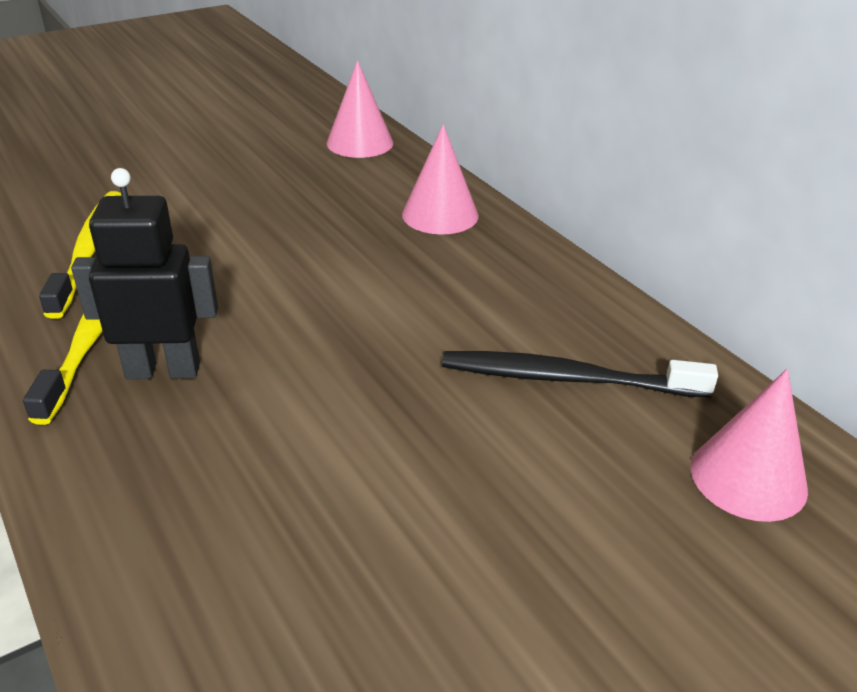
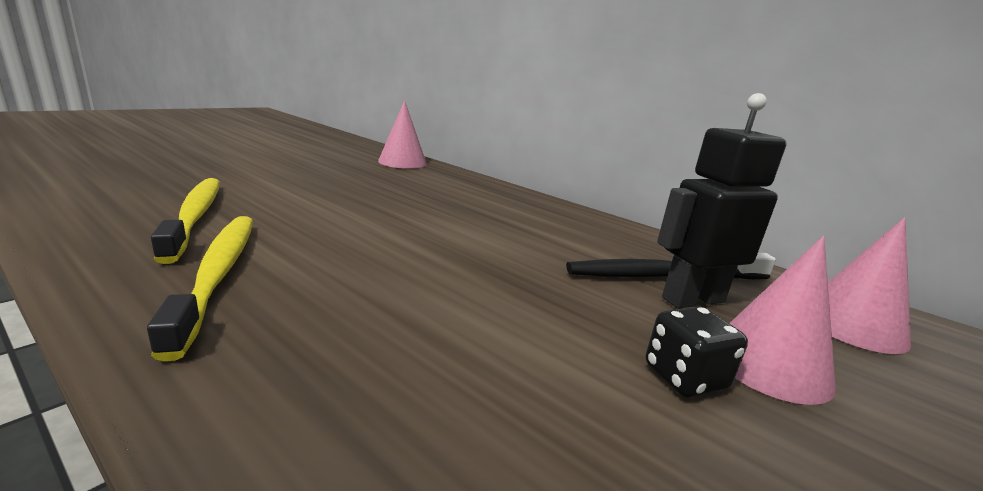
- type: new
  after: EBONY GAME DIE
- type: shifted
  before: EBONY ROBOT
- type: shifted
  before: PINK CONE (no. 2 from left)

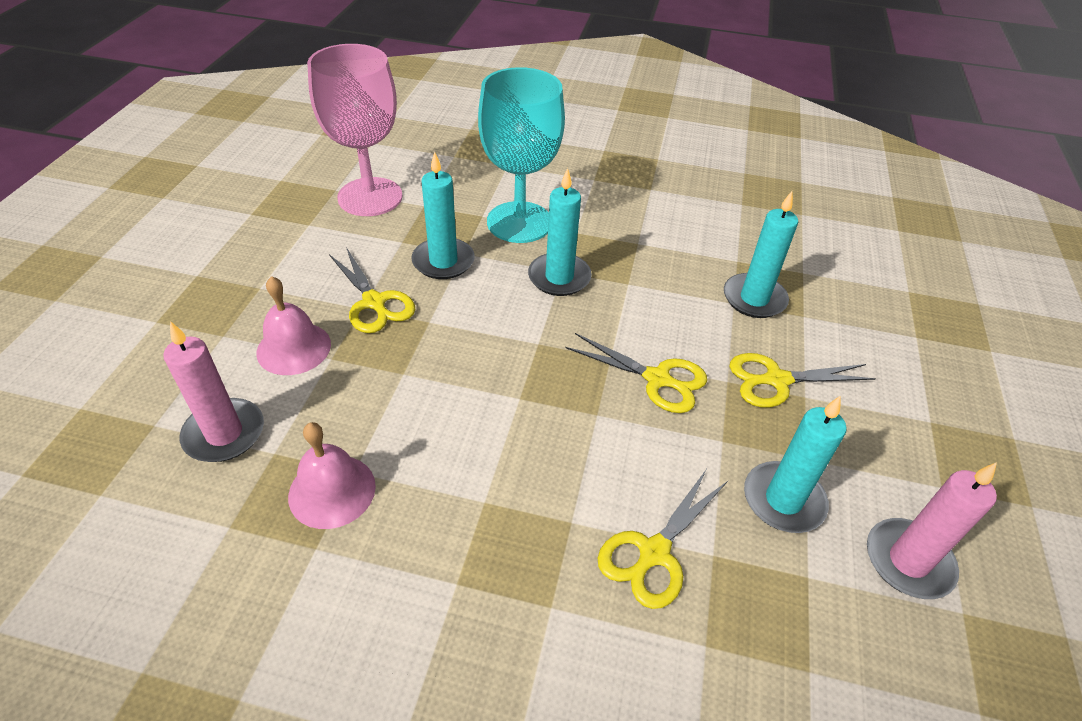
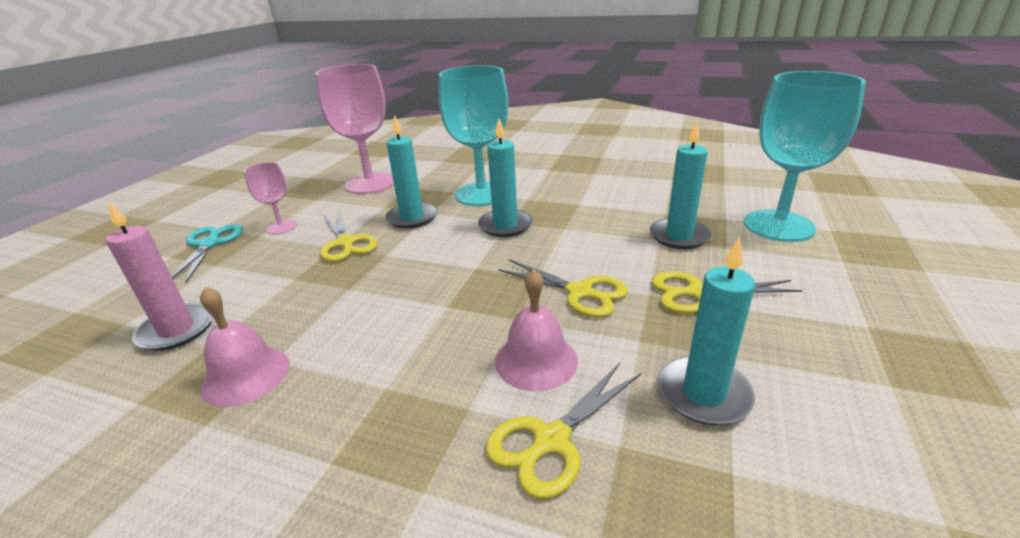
- type: gone
  before: PINK WAX CANDLE (no. 2 from left)
- type: new
  after: TURQUOISE SHEARS
- type: new
  after: PINK WINE GLASS (no. 1 from left)
- type: new
  after: TURQUOISE WINE GLASS (no. 2 from left)
- type: shifted
  before: PINK SCHOOL BELL (no. 1 from left in the first image)
  after: PINK SCHOOL BELL (no. 2 from left)

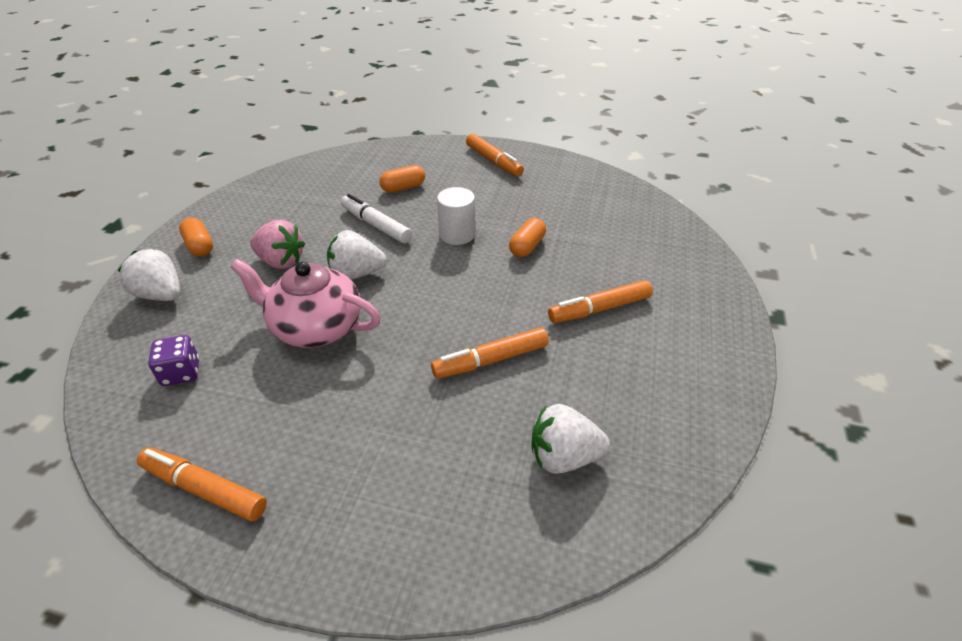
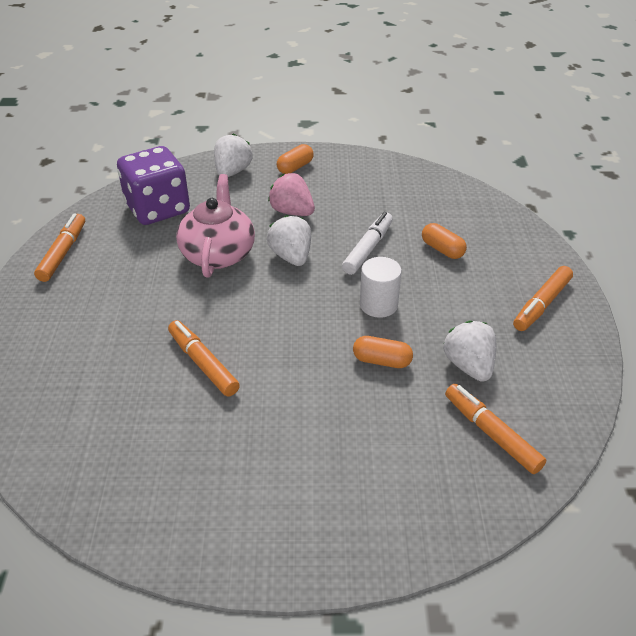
- type: shifted
  before: WHITE BERRY (no. 3 from left)
- type: shifted
  before: BRIGHT ORANGE MARKER PEN (no. 4 from left in the first image)
  after: BRIGHT ORANGE MARKER PEN (no. 3 from left)
- type: rotated
  before: PINK BERRY
  turn: 120
- type: scaled
  before: VIOLET GAME DIE
  scale: 2.12

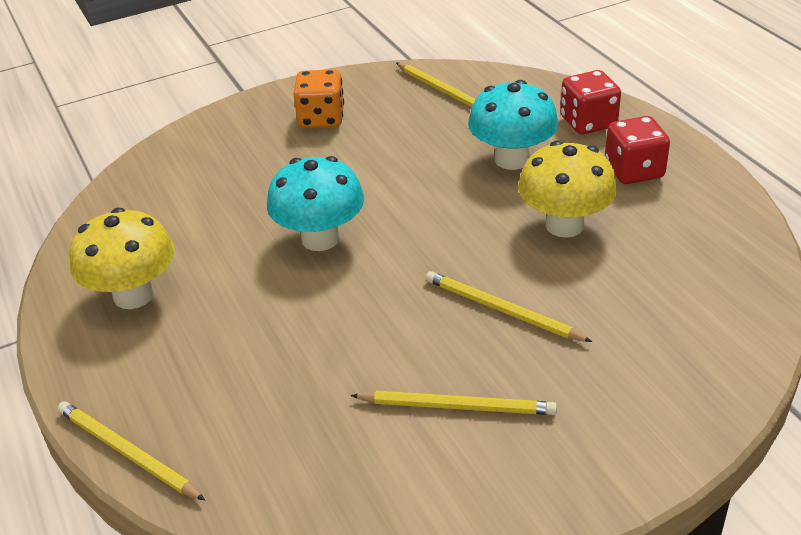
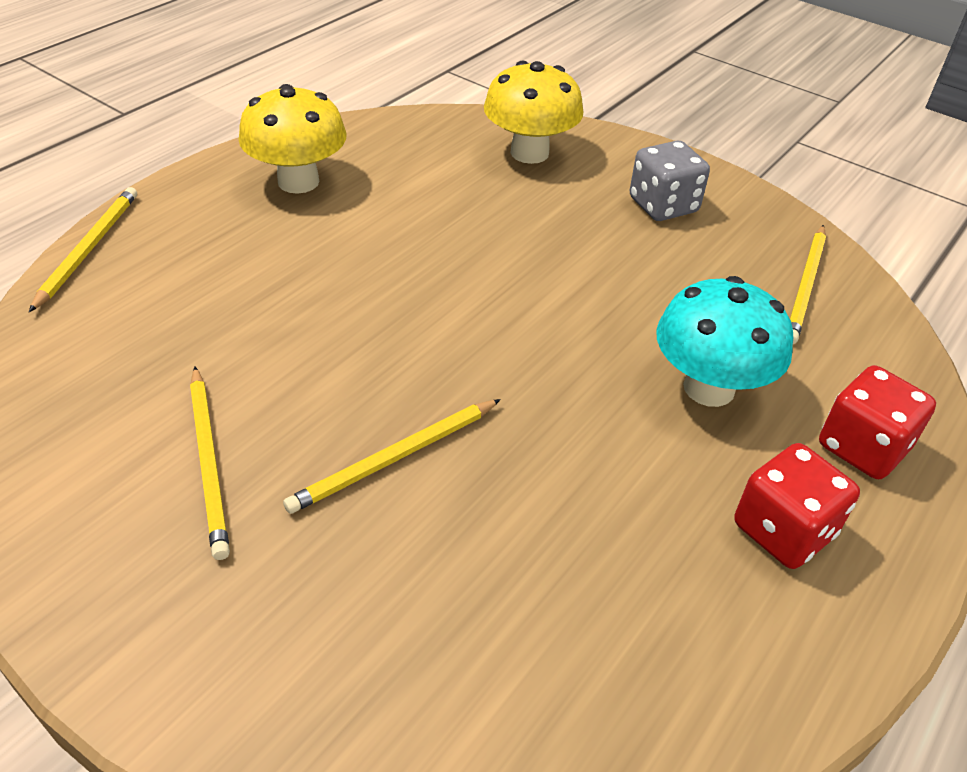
- type: gone
  before: TURQUOISE MUSHROOM (no. 1 from left)
- type: shifted
  before: YELLOW MUSHROOM (no. 2 from left)
- type: repainted
  before: BRIGHT ORANGE GAME DIE
  after: GRAY GAME DIE
- type: rotated
  before: YELLOW LEAD PENCIL (no. 4 from left in the first image)
  turn: -135

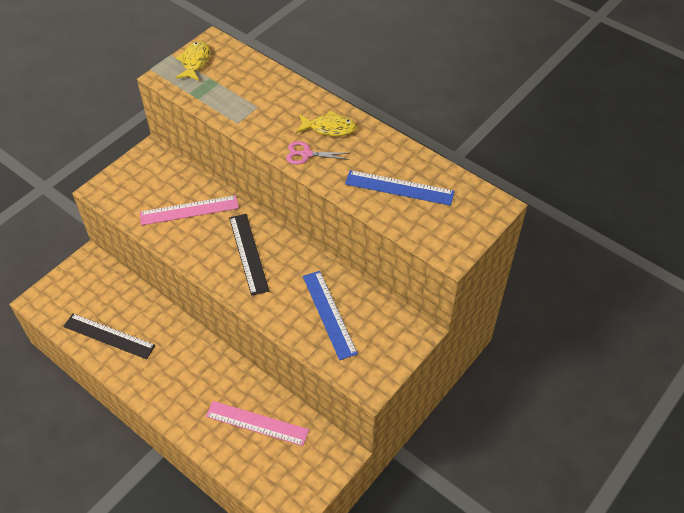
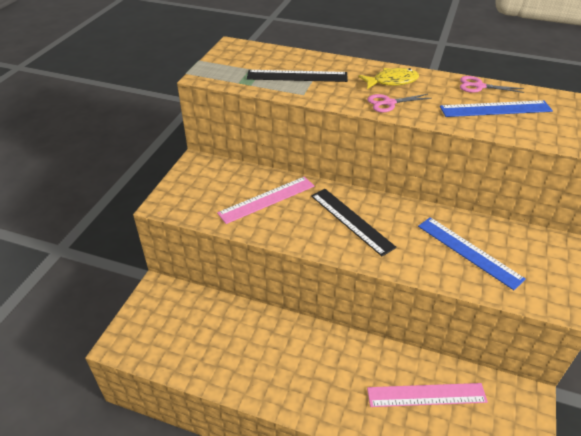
- type: gone
  before: YELLOW FISH FIGURE (no. 1 from left)
- type: new
  after: PINK SHEARS (no. 2 from left)
- type: shifted
  before: EBONY MEASURING STICK (no. 1 from left)

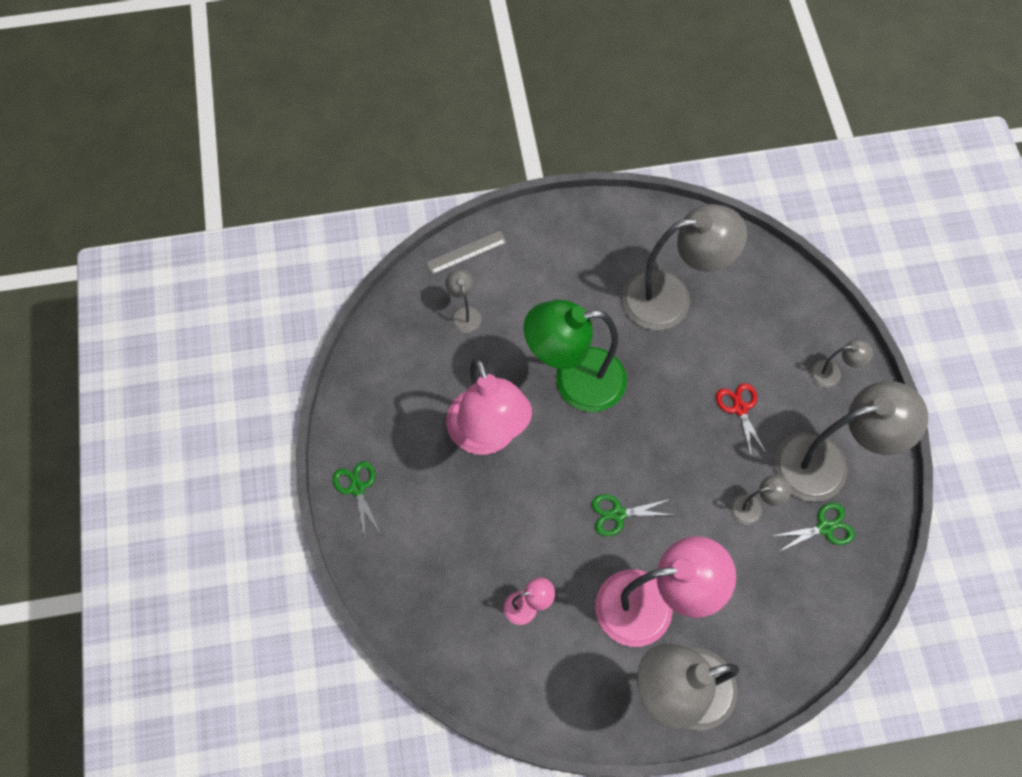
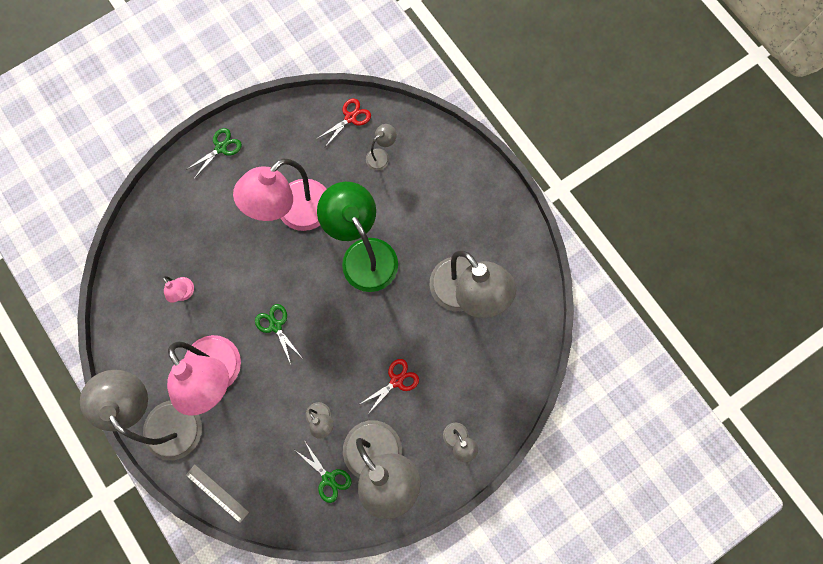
- type: new
  after: RED SHEARS (no. 1 from left)
- type: shifted
  before: GRAY MEASURING STICK

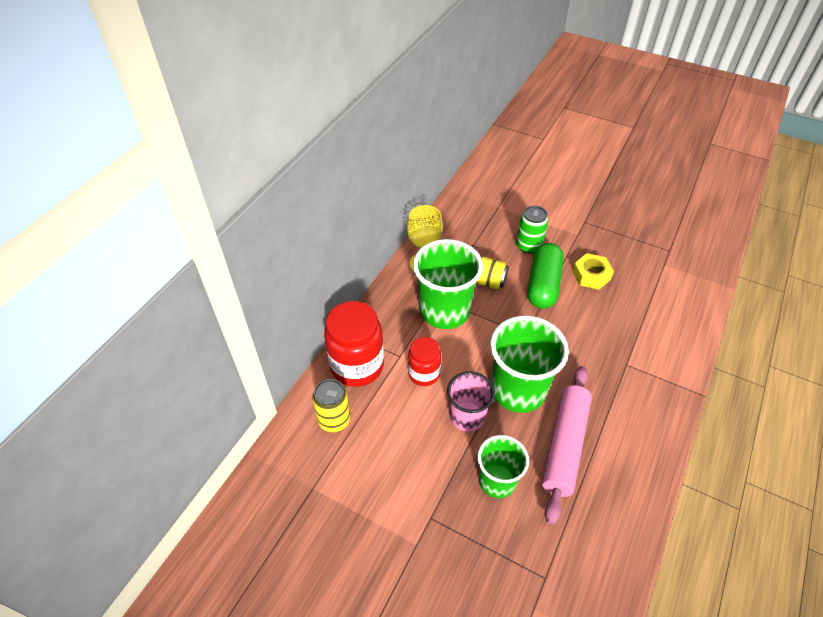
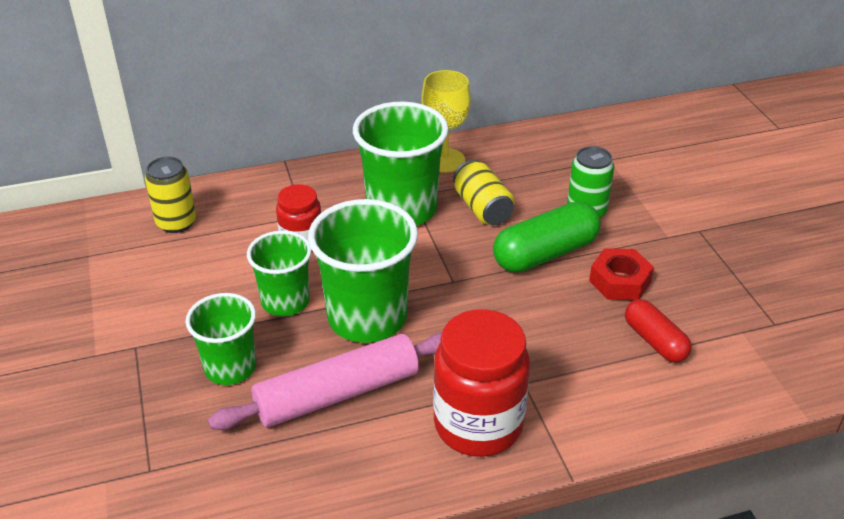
- type: new
  after: RED CAPSULE
- type: shifted
  before: RED JAR (no. 1 from left in the first image)
  after: RED JAR (no. 2 from left)
- type: repainted
  before: PINK CUP
  after: EMERALD CUP (no. 2 from left)
- type: repainted
  before: YELLOW HEXAGON NUT
  after: RED HEXAGON NUT

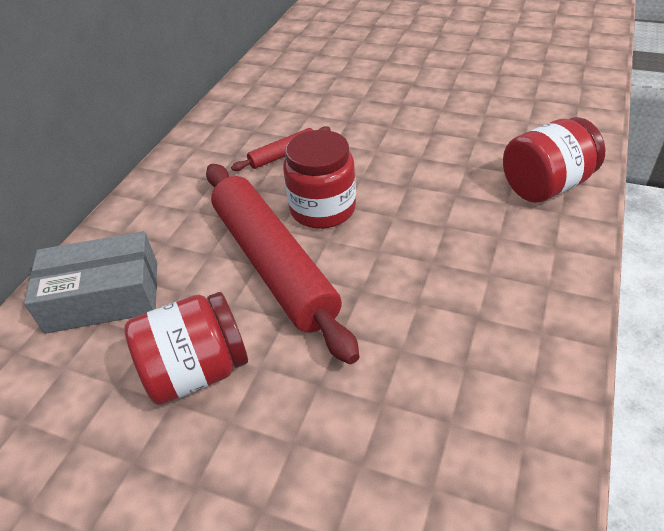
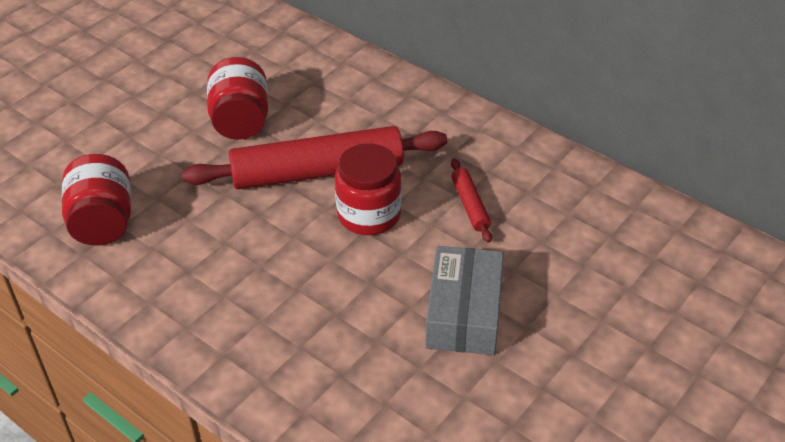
- type: shifted
  before: GRAY PACKAGE
- type: shifted
  before: RED JAR (no. 3 from left in the first image)
  after: RED JAR (no. 1 from left)

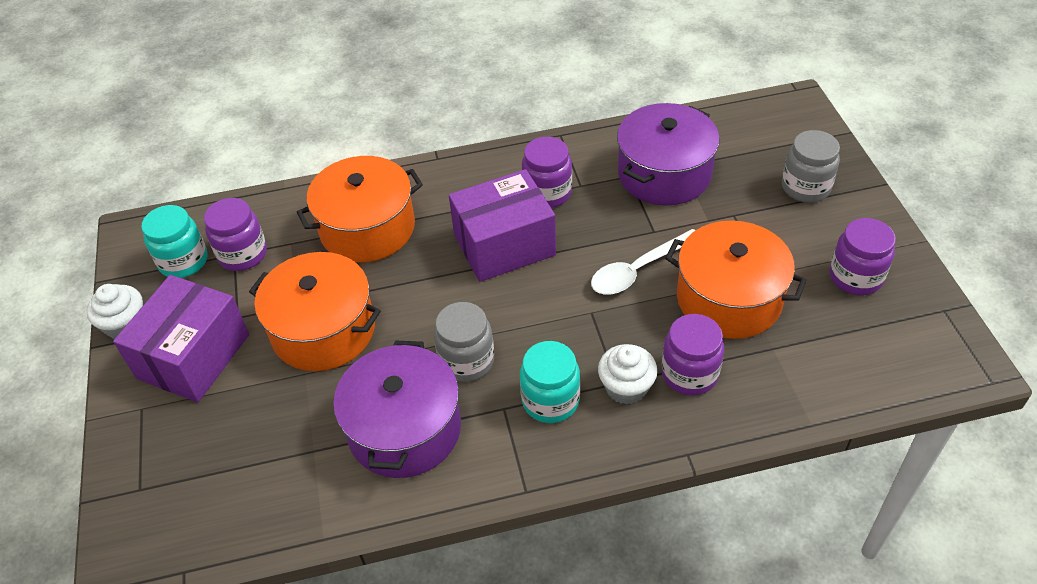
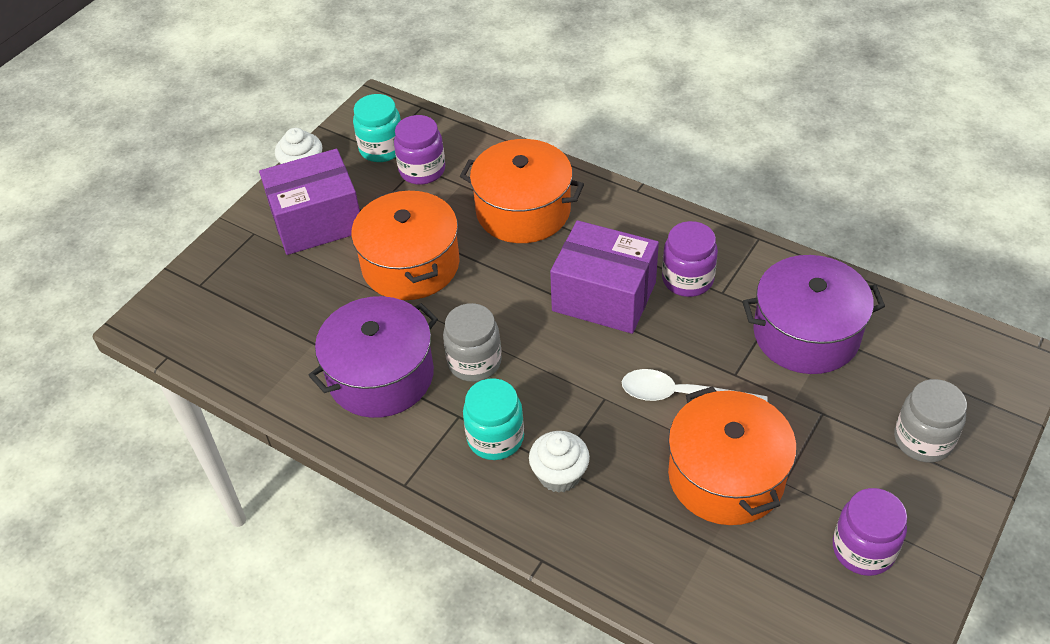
- type: gone
  before: VIOLET JAR (no. 3 from left)

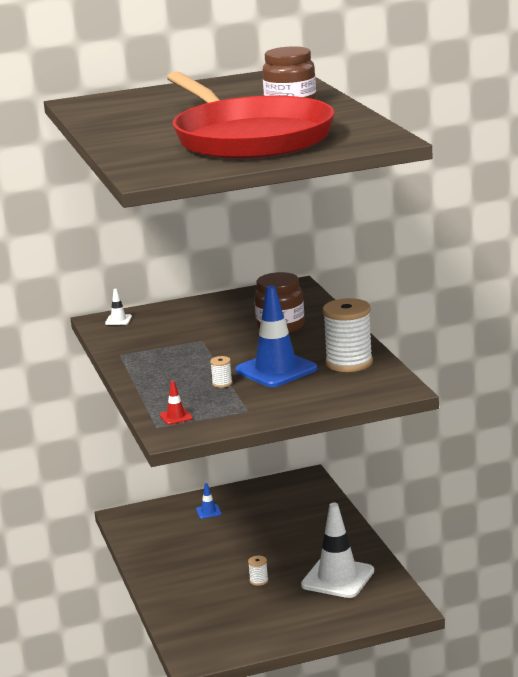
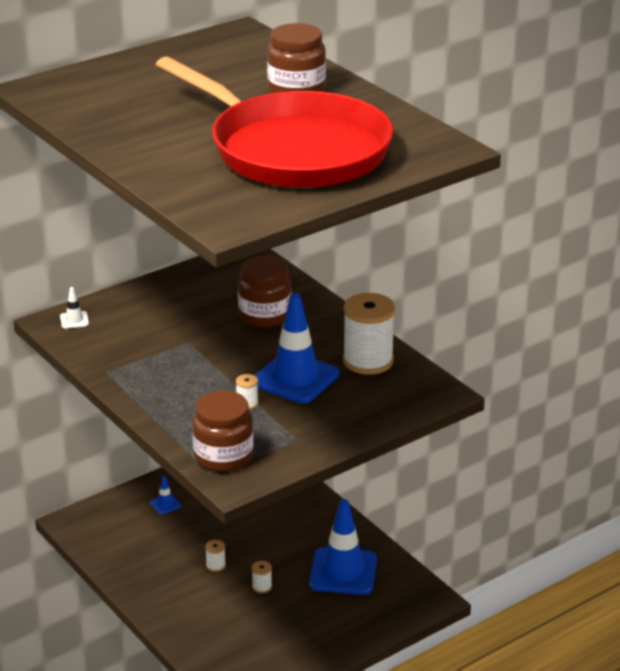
- type: new
  after: WHITE BOBBIN (no. 1 from left)
- type: swapped
  before: RED TRAFFIC CONE
  after: BROWN JAR (no. 1 from left)
- type: repainted
  before: WHITE TRAFFIC CONE (no. 2 from left)
  after: COBALT TRAFFIC CONE (no. 3 from left)

